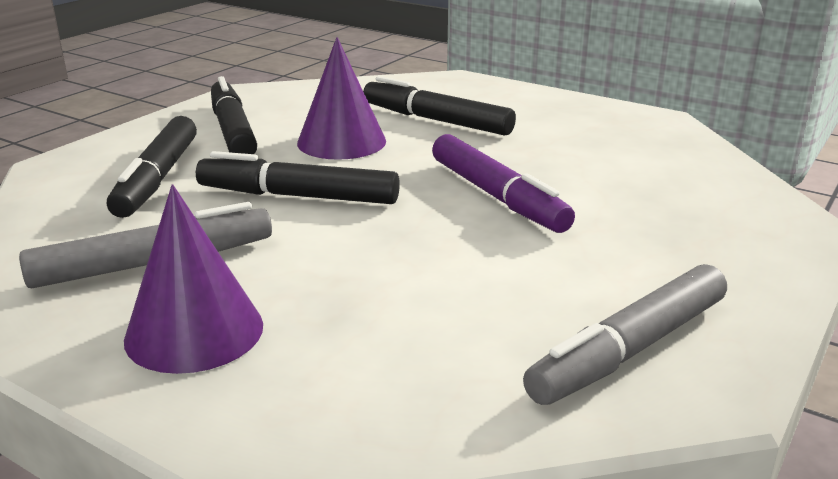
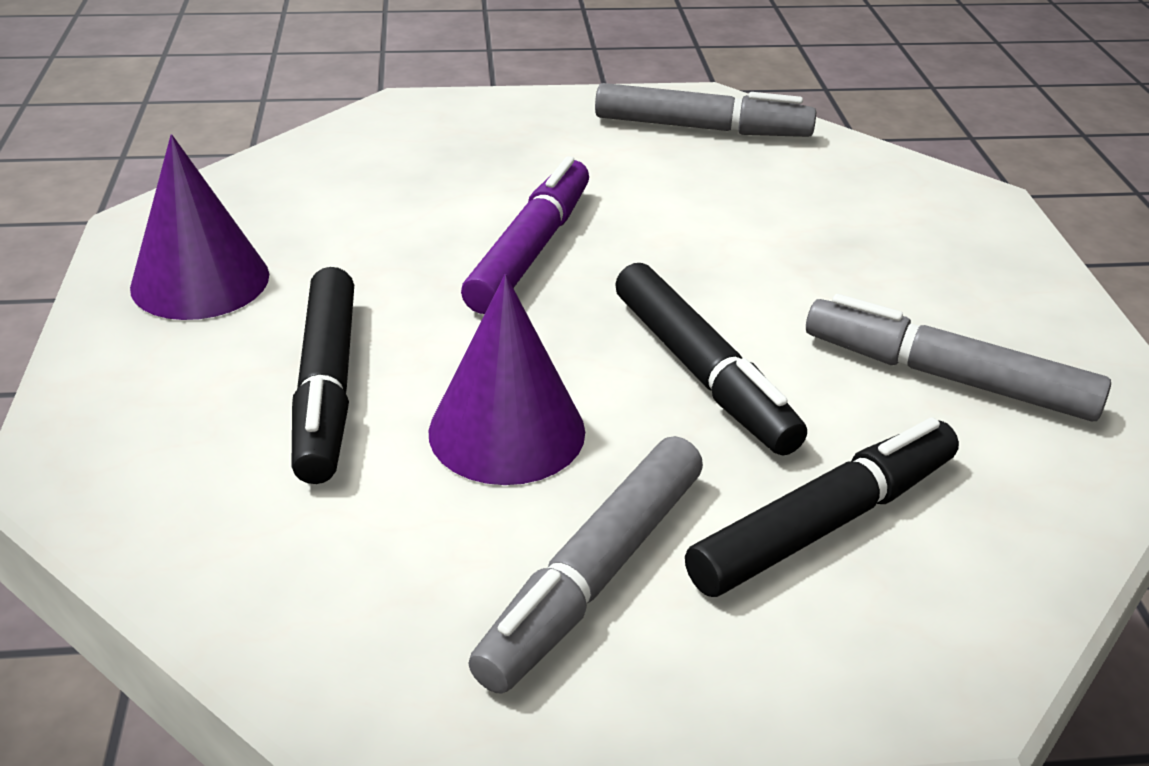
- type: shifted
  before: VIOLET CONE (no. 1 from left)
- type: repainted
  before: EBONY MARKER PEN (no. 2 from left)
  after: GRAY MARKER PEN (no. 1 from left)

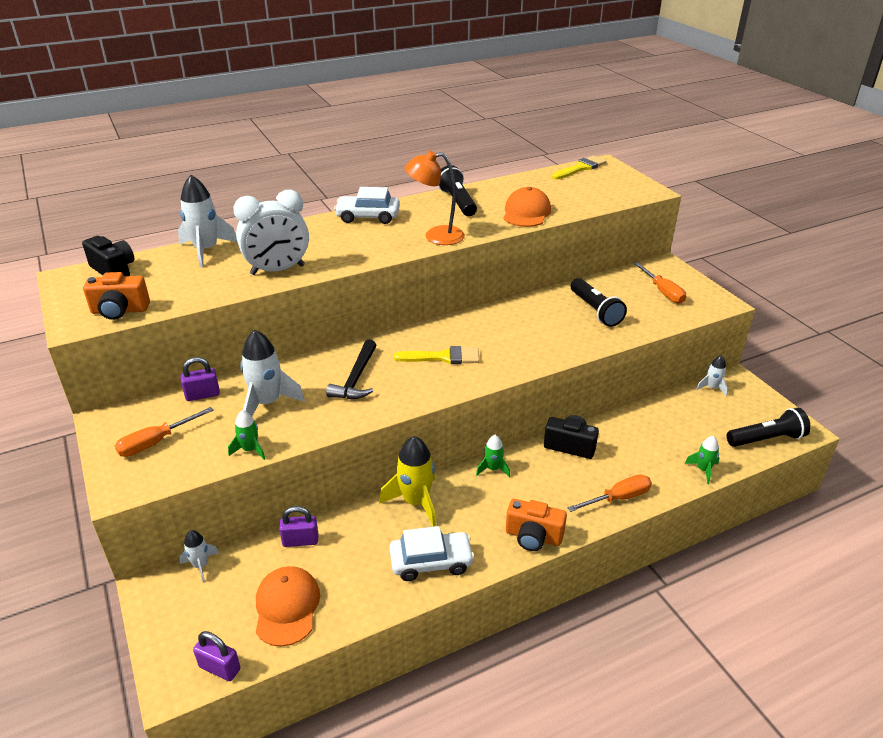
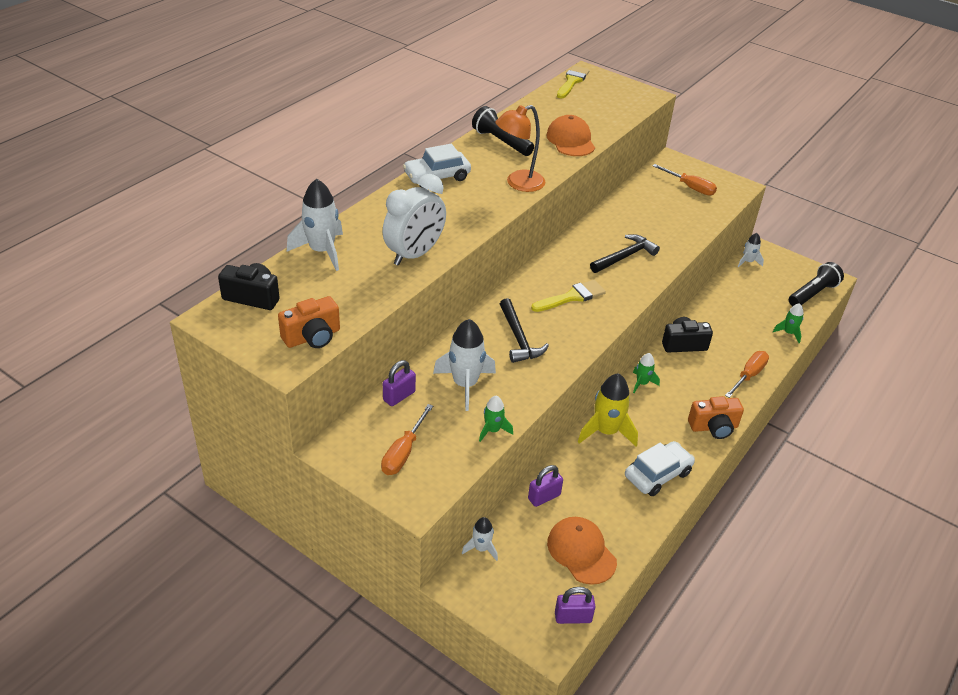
- type: gone
  before: EBONY POCKET TORCH (no. 2 from left)
- type: new
  after: EBONY CARPENTER'S HAMMER (no. 2 from left)

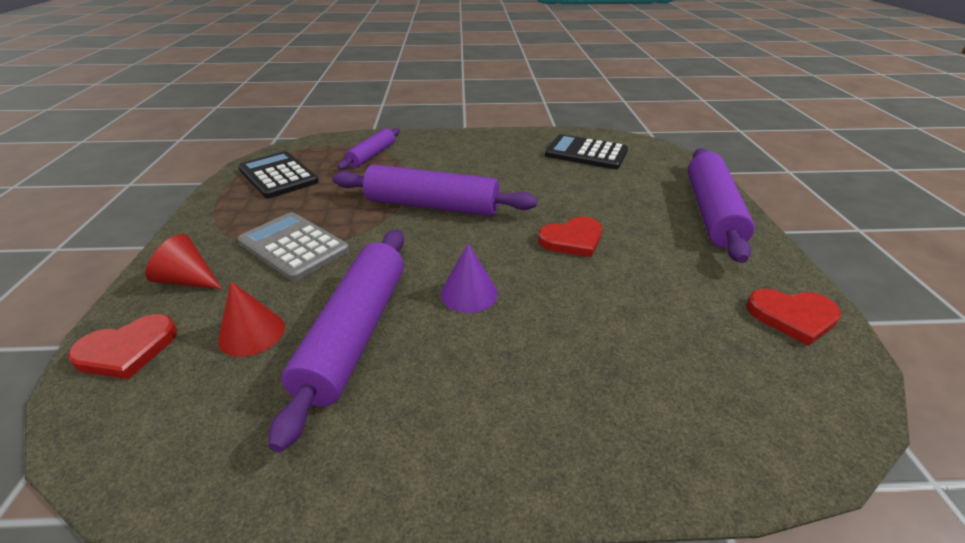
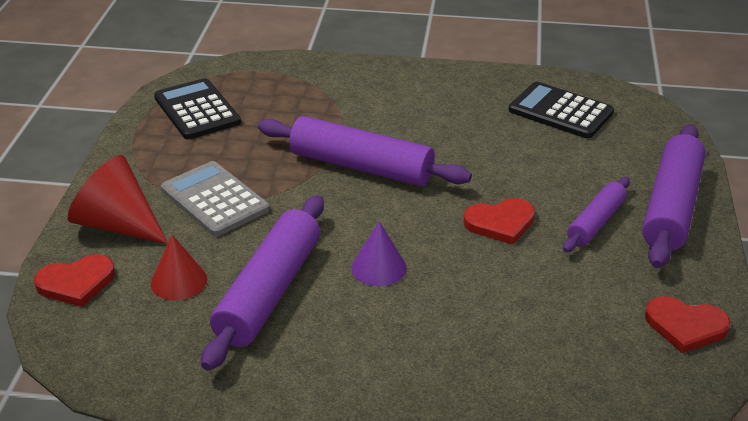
- type: shifted
  before: VIOLET PASTRY ROLLER (no. 2 from left in the first image)
  after: VIOLET PASTRY ROLLER (no. 3 from left)
- type: scaled
  before: RED CONE (no. 1 from left)
  scale: 1.59

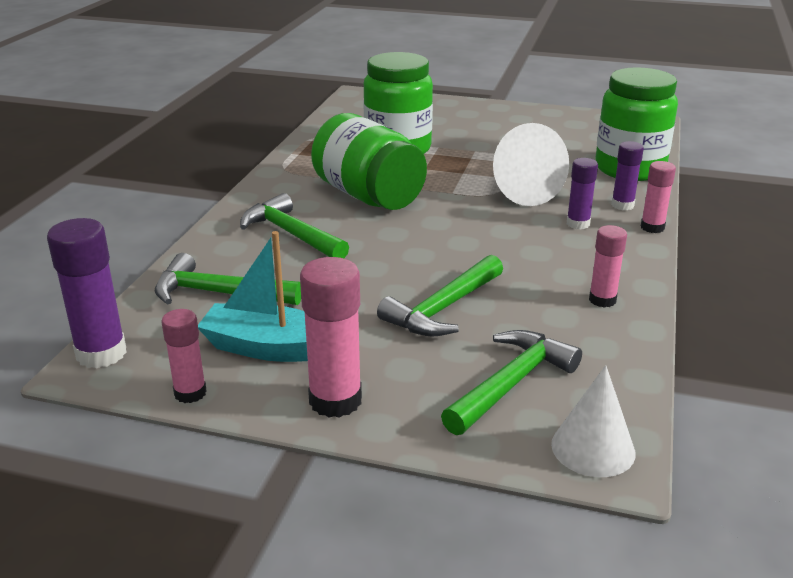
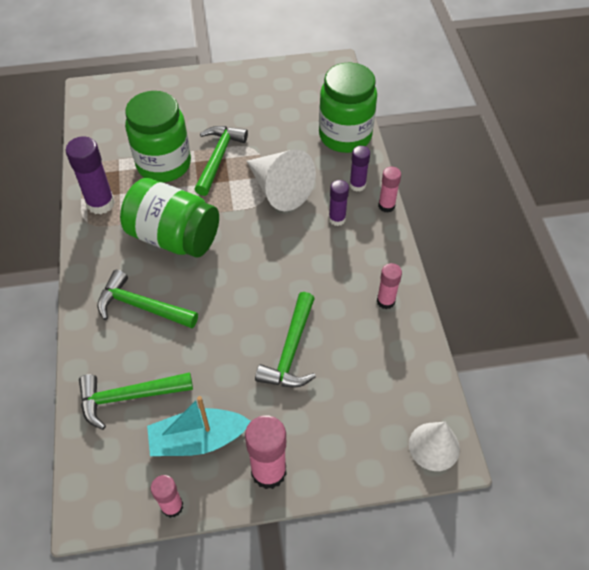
- type: shifted
  before: VIOLET GLUE STICK (no. 1 from left)
- type: shifted
  before: EMERALD CARPENTER'S HAMMER (no. 4 from left in the first image)
  after: EMERALD CARPENTER'S HAMMER (no. 3 from left)

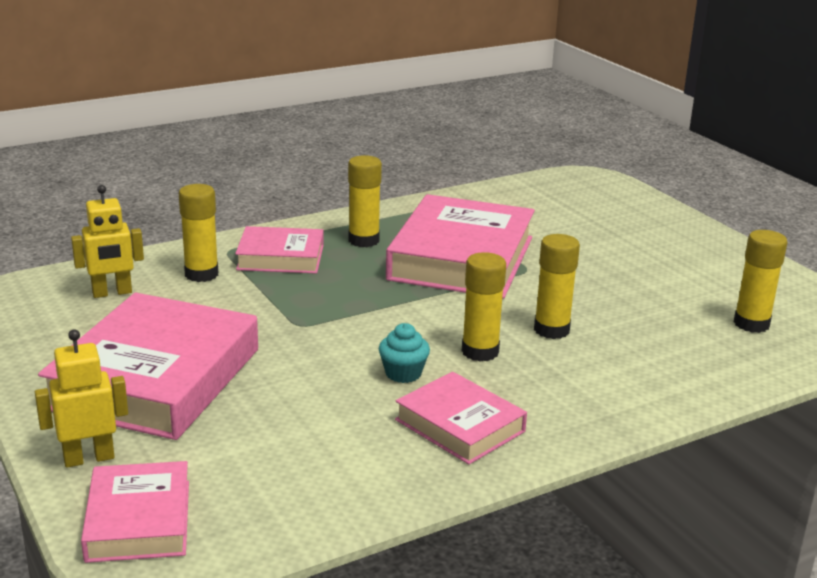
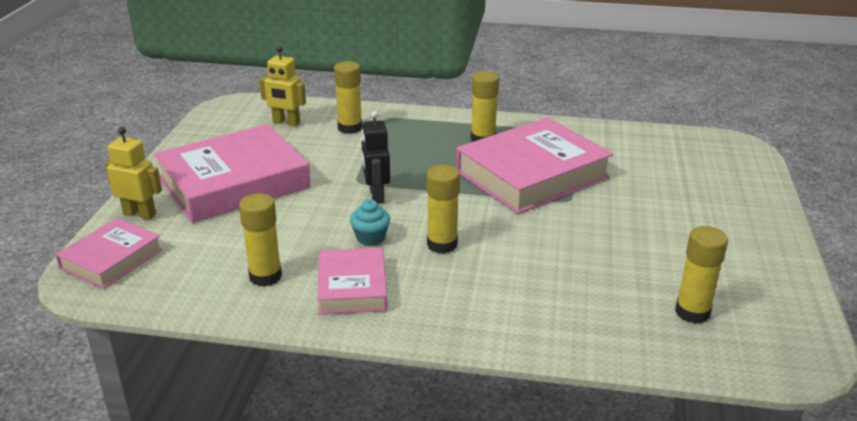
- type: gone
  before: PINK BOOK (no. 3 from left)
- type: new
  after: EBONY ROBOT
- type: shifted
  before: YELLOW GLUE STICK (no. 4 from left in the first image)
  after: YELLOW GLUE STICK (no. 1 from left)

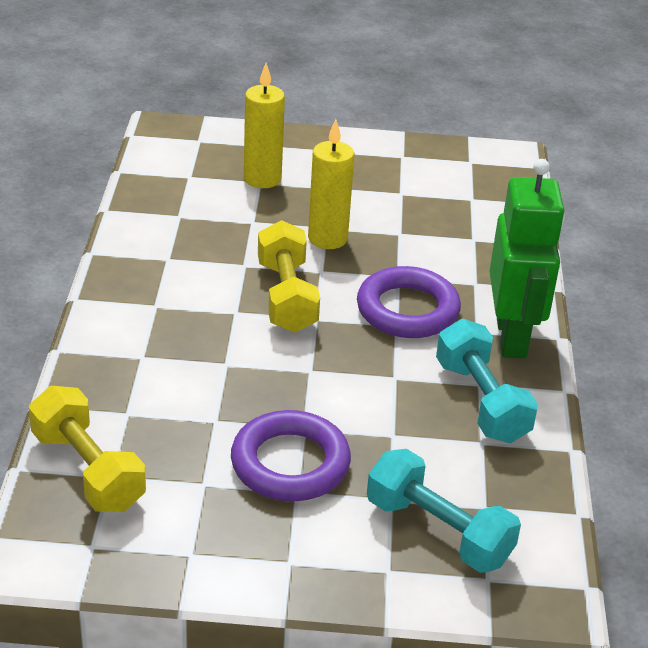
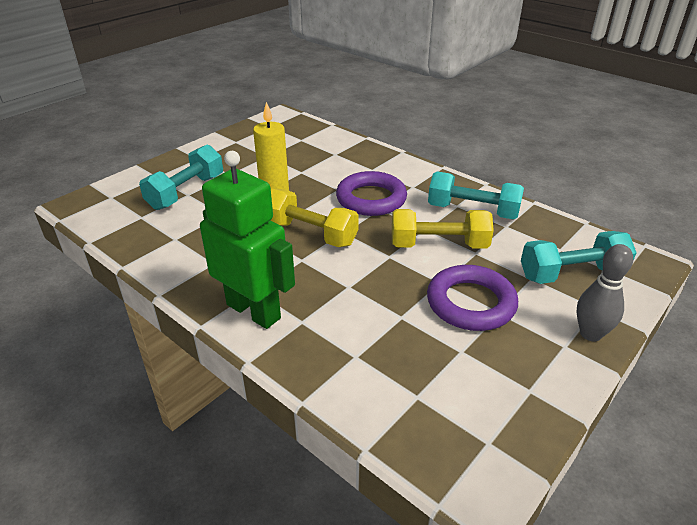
- type: new
  after: GRAY TENPIN
- type: shifted
  before: YELLOW DUMBBELL (no. 1 from left in the first image)
  after: YELLOW DUMBBELL (no. 2 from left)
- type: shifted
  before: EMERALD ROBOT
- type: swapped
  before: YELLOW WAX CANDLE (no. 1 from left)
  after: TURQUOISE DUMBBELL (no. 1 from left)

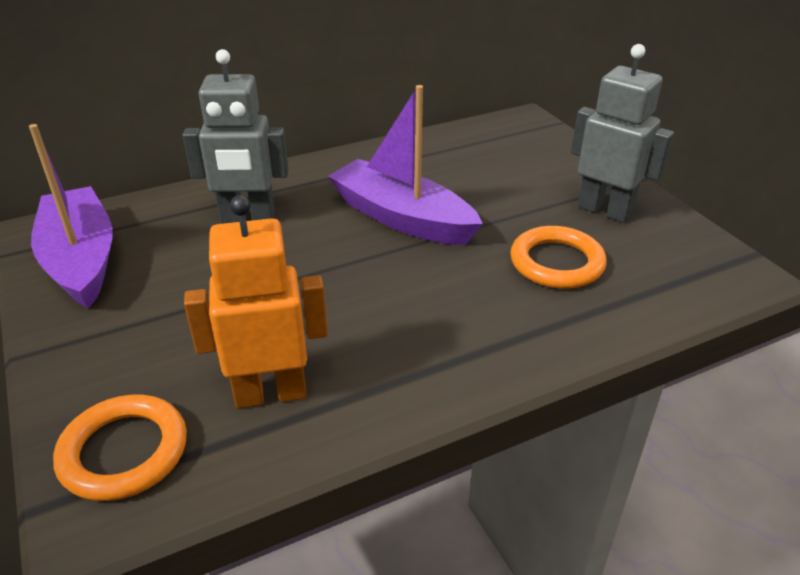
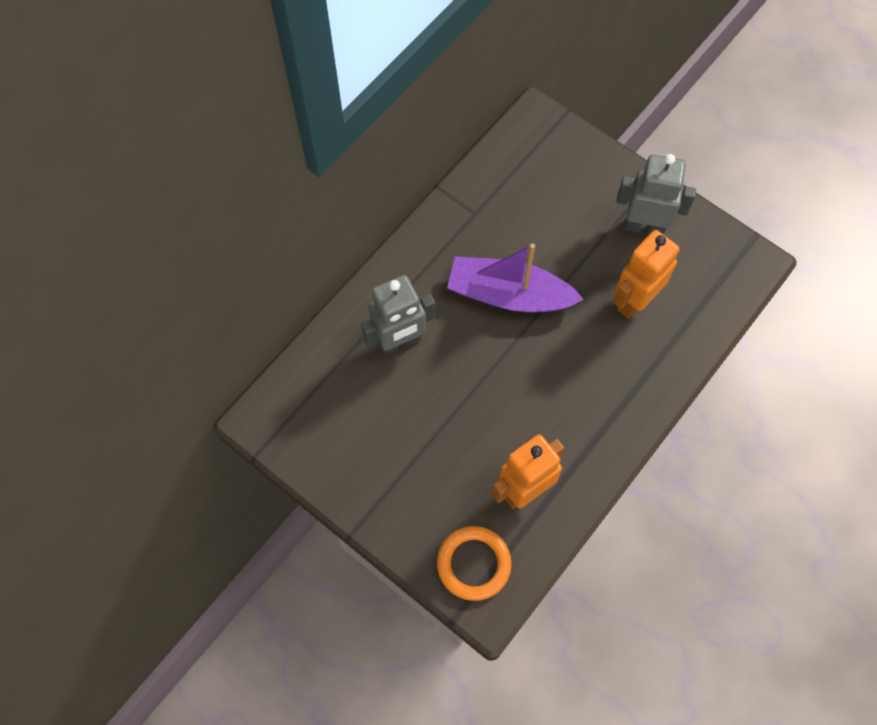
- type: gone
  before: VIOLET TOY BOAT (no. 1 from left)
- type: swapped
  before: BRIGHT ORANGE HOOP (no. 2 from left)
  after: BRIGHT ORANGE ROBOT (no. 2 from left)

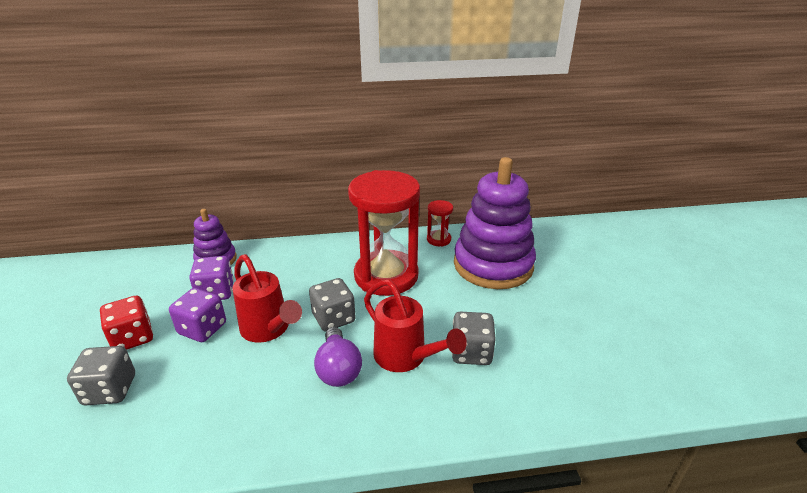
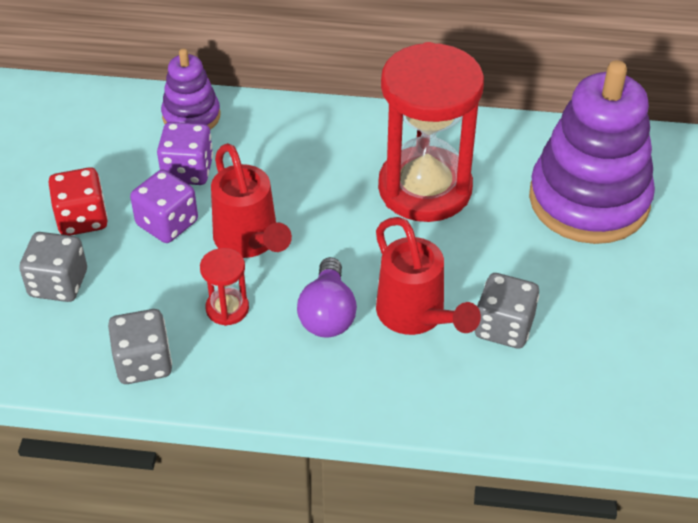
- type: shifted
  before: GRAY GAME DIE (no. 2 from left)
- type: shifted
  before: RED HOURGLASS (no. 2 from left in the first image)
  after: RED HOURGLASS (no. 1 from left)

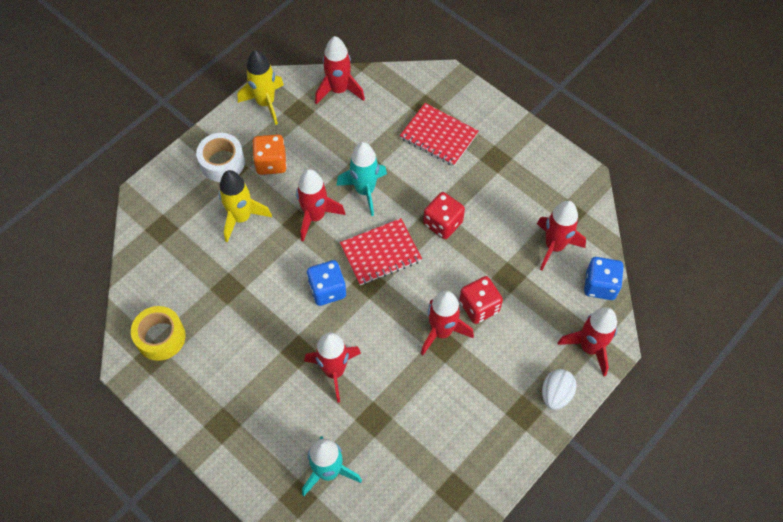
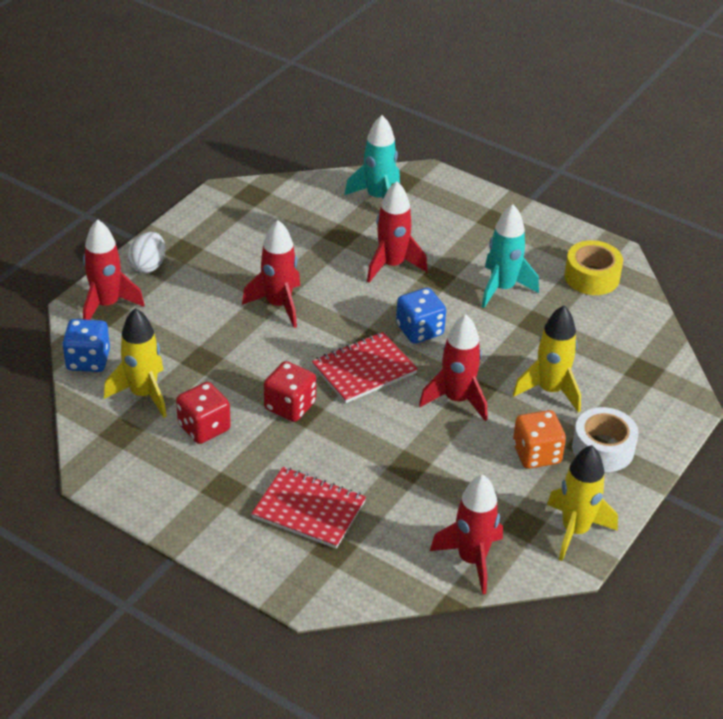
- type: shifted
  before: TURQUOISE TOY ROCKET (no. 2 from left)
- type: shifted
  before: RED GAME DIE (no. 2 from left in the first image)
  after: RED GAME DIE (no. 1 from left)
- type: repainted
  before: RED TOY ROCKET (no. 5 from left)
  after: YELLOW TOY ROCKET (no. 1 from left)

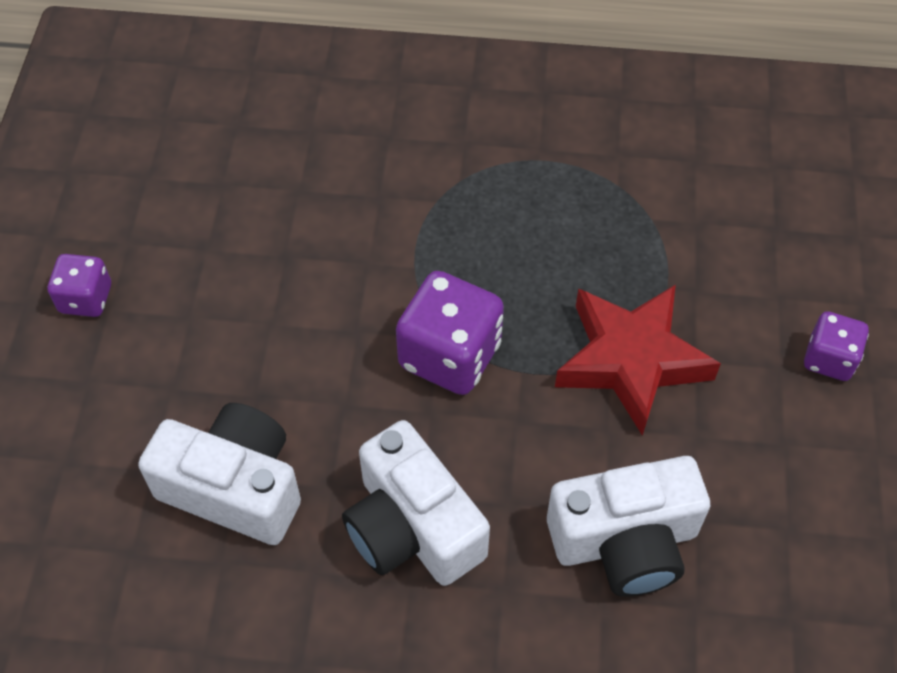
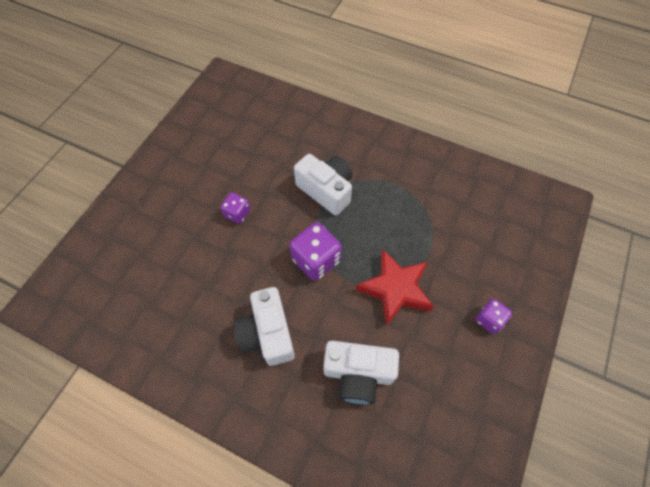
- type: shifted
  before: VIOLET GAME DIE (no. 1 from left)
- type: shifted
  before: WHITE PHOTO CAMERA (no. 1 from left in the first image)
  after: WHITE PHOTO CAMERA (no. 2 from left)

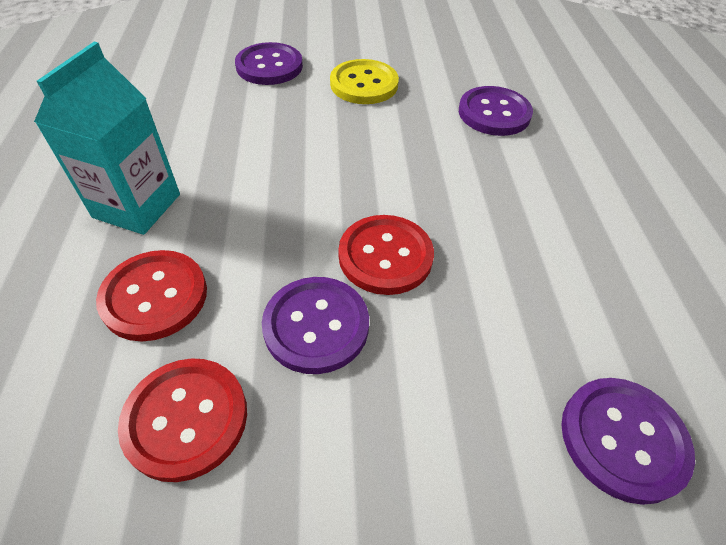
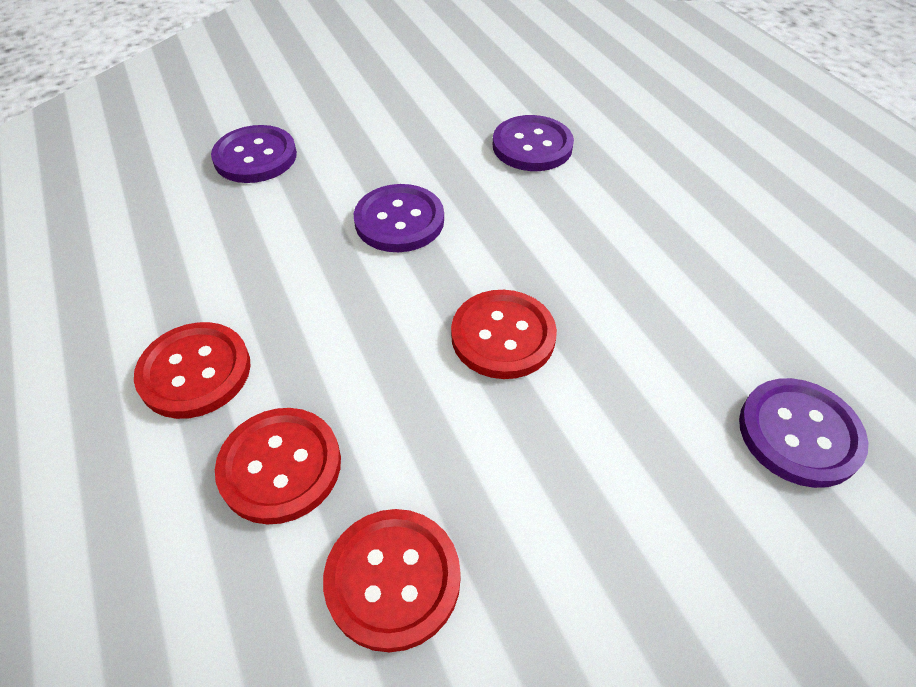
- type: gone
  before: YELLOW SHIRT BUTTON
- type: shifted
  before: VIOLET SHIRT BUTTON (no. 2 from left)
- type: swapped
  before: TURQUOISE MILK CARTON
  after: RED SHIRT BUTTON (no. 1 from left)

